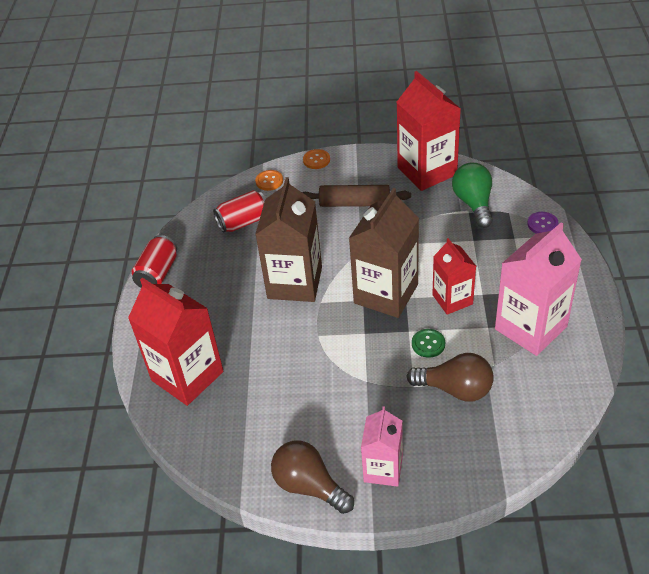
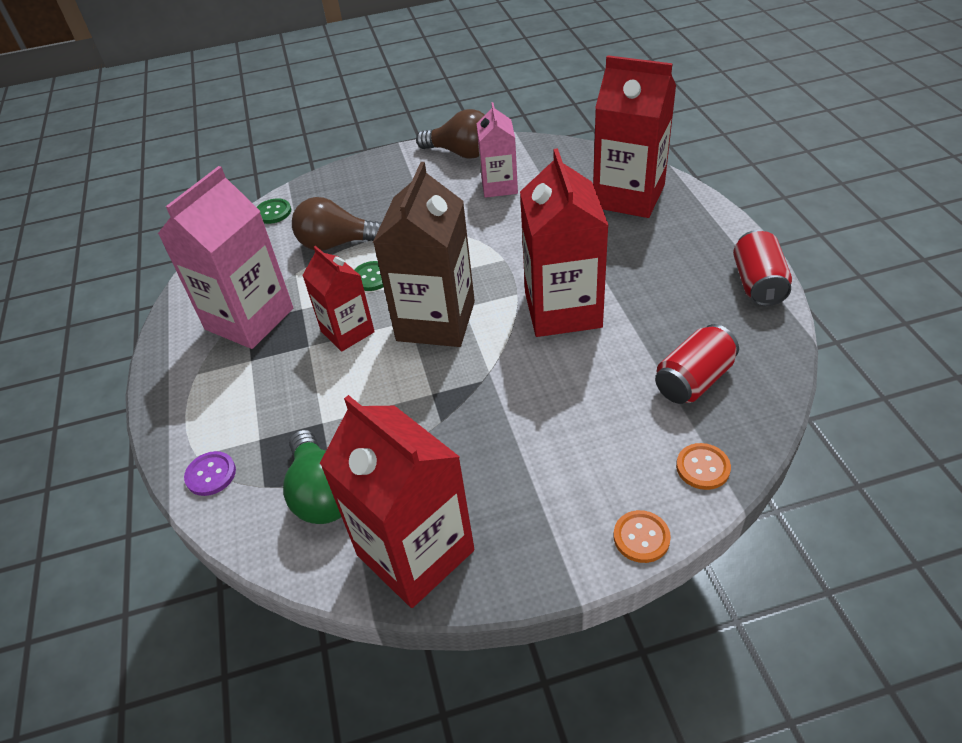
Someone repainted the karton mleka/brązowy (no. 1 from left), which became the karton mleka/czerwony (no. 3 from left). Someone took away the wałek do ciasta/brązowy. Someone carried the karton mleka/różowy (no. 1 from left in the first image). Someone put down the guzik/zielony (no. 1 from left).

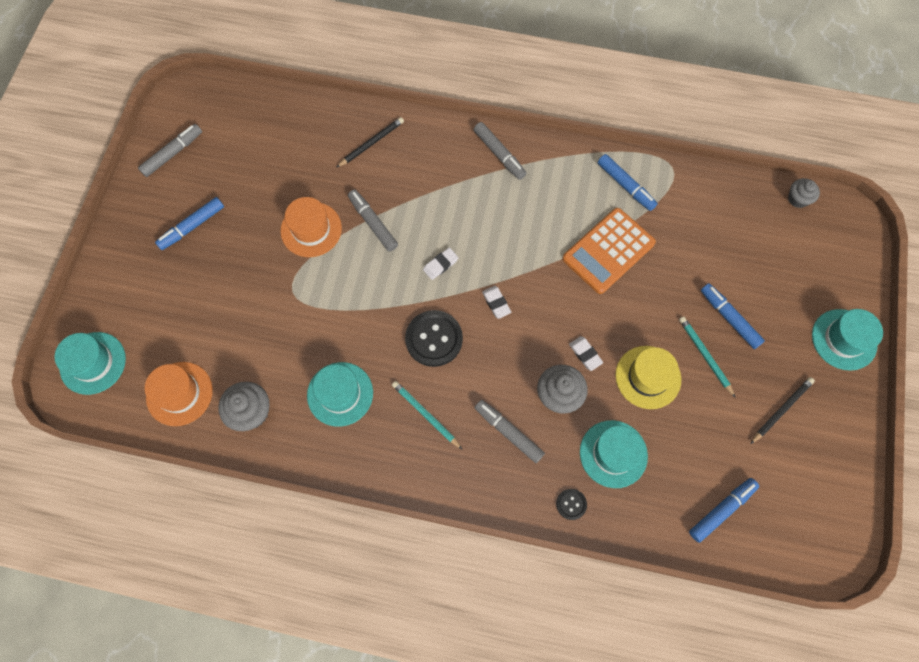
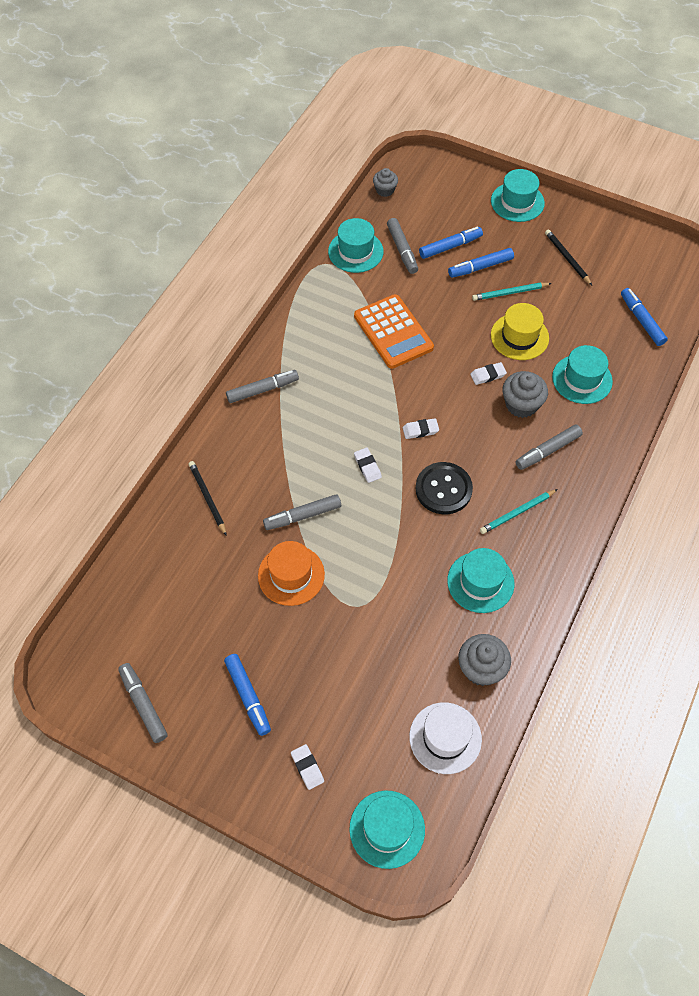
Someone carried the flamaster/niebieski (no. 2 from left). Someone repainted the kapelusz/pomarańczowy (no. 1 from left), which became the kapelusz/biały. Someone took away the guzik/czarny (no. 2 from left). Someone put down the kapelusz/turkusowy (no. 1 from left). Someone put down the flamaster/szary (no. 4 from left). Someone put down the gumka do mazania/biały (no. 1 from left).

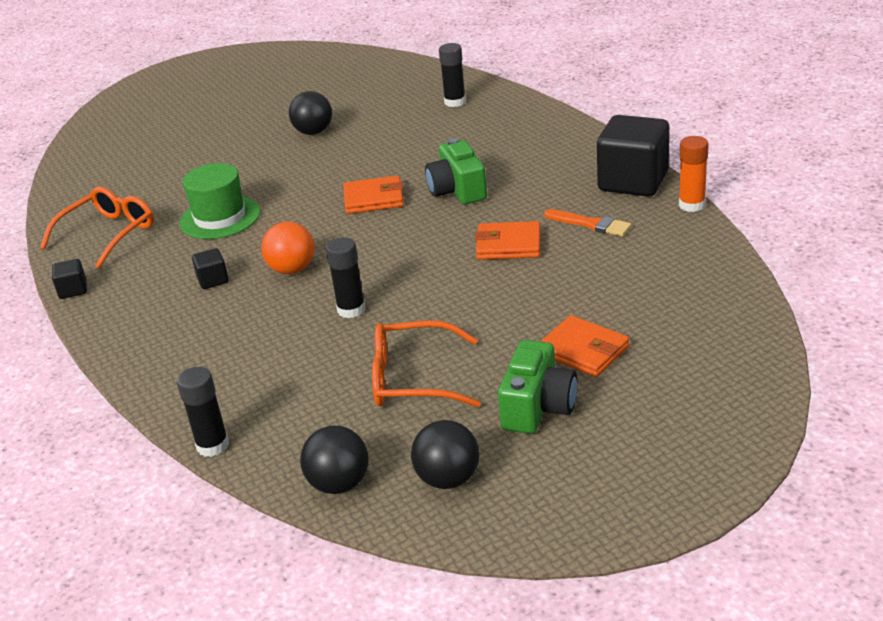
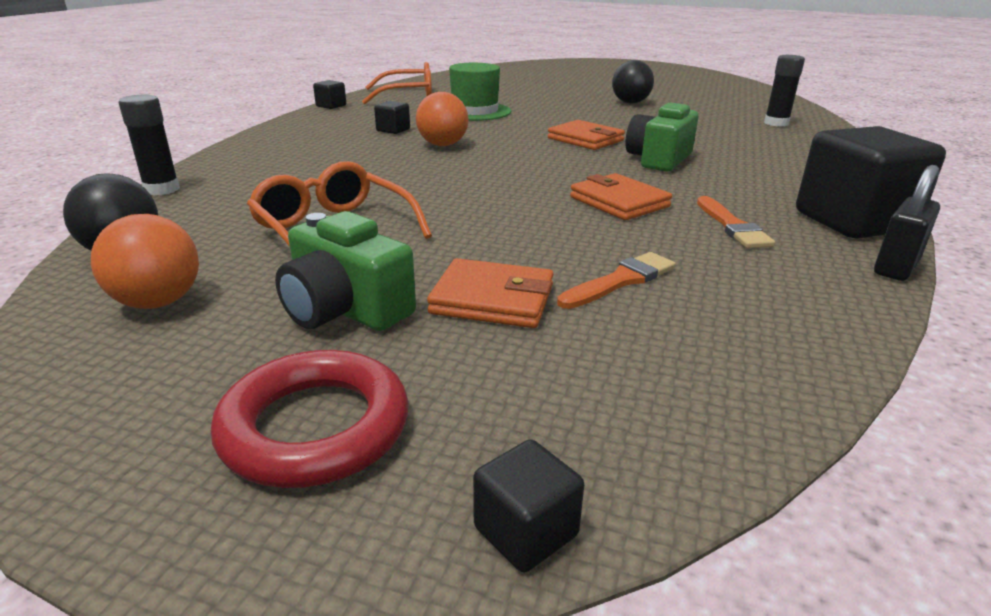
Someone swapped the klej w sztyfcie/pomarańczowy for the kłódka/czarny. Someone took away the klej w sztyfcie/czarny (no. 2 from left). Someone rotated the portfel/pomarańczowy (no. 3 from left in the first image) by 75 degrees counterclockwise. Someone rotated the aparat fotograficzny/zielony (no. 2 from left in the first image) by 60 degrees clockwise. Someone repainted the piłka/czarny (no. 3 from left), which became the piłka/pomarańczowy (no. 1 from left). Someone put down the pędzel/pomarańczowy (no. 1 from left). Someone put down the pierścień/czerwony. Someone put down the sześcian/czarny (no. 3 from left).

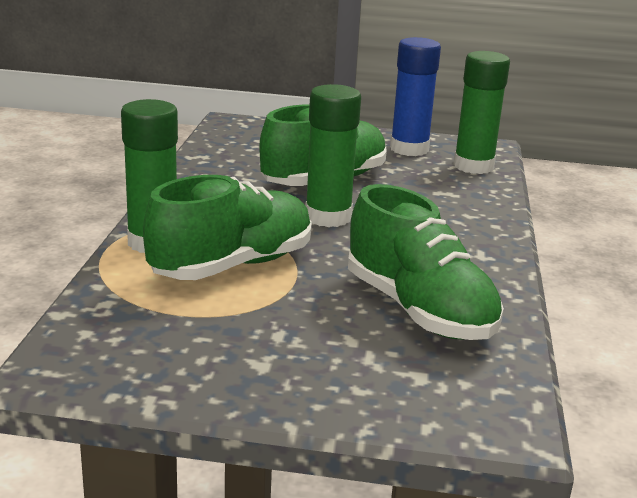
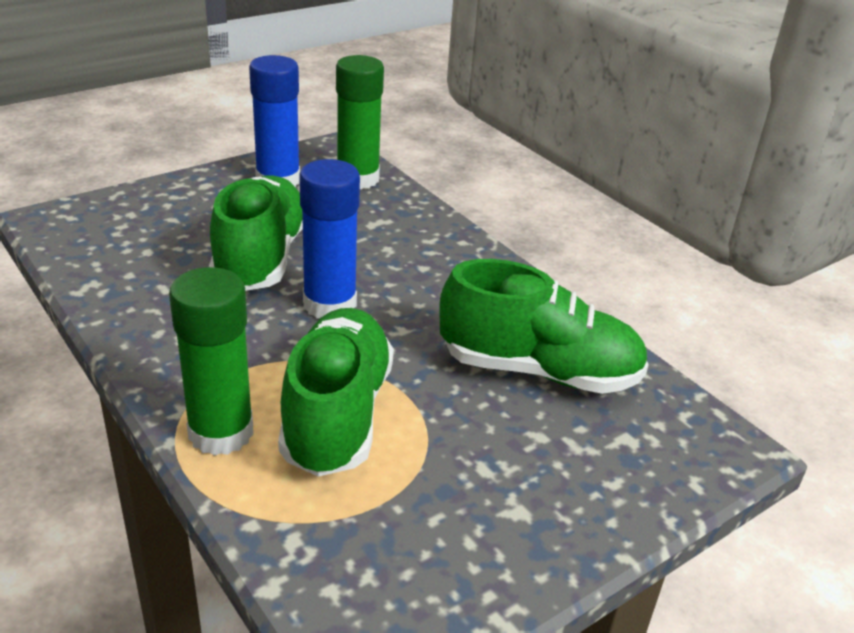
Someone repainted the klej w sztyfcie/zielony (no. 2 from left), which became the klej w sztyfcie/niebieski (no. 2 from left).

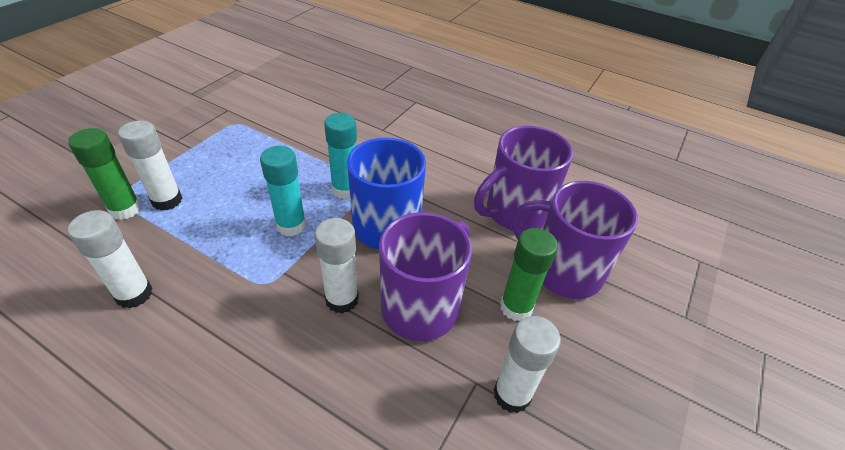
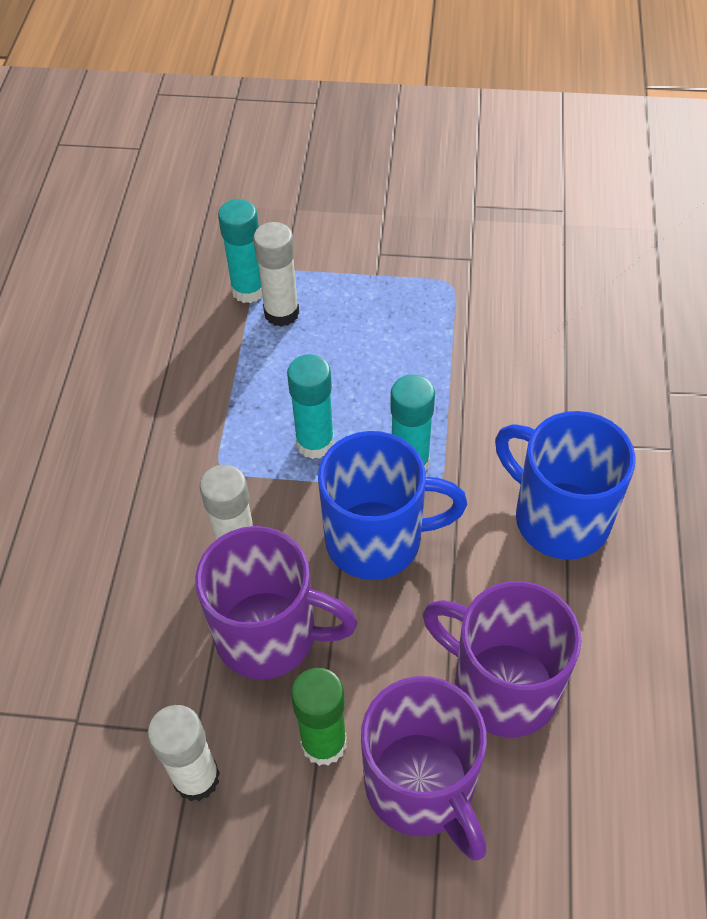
Someone repainted the klej w sztyfcie/zielony (no. 1 from left), which became the klej w sztyfcie/turkusowy (no. 1 from left). Someone rotated the kubek/fioletowy (no. 3 from left in the first image) by 150 degrees clockwise. Someone took away the klej w sztyfcie/biały (no. 1 from left). Someone put down the kubek/niebieski (no. 2 from left).

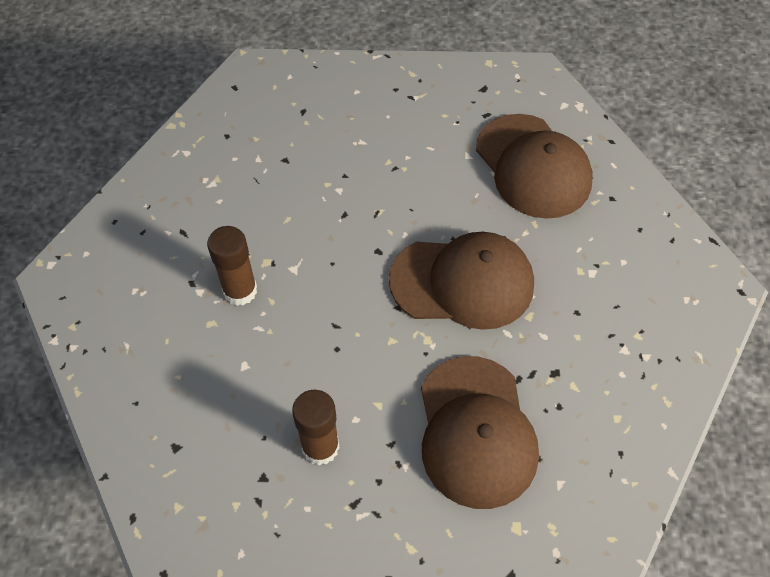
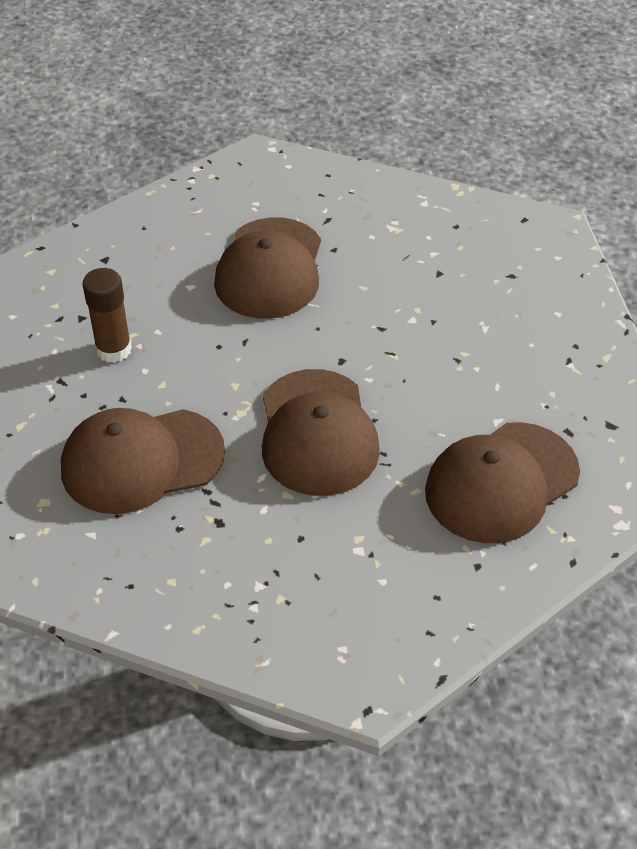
Someone swapped the klej w sztyfcie/brązowy (no. 1 from left) for the czapka/brązowy (no. 2 from left).

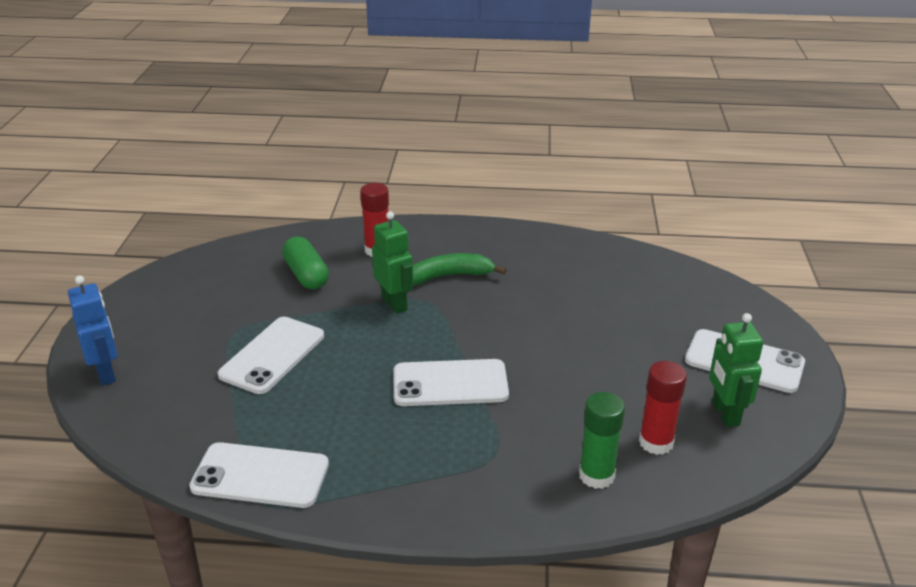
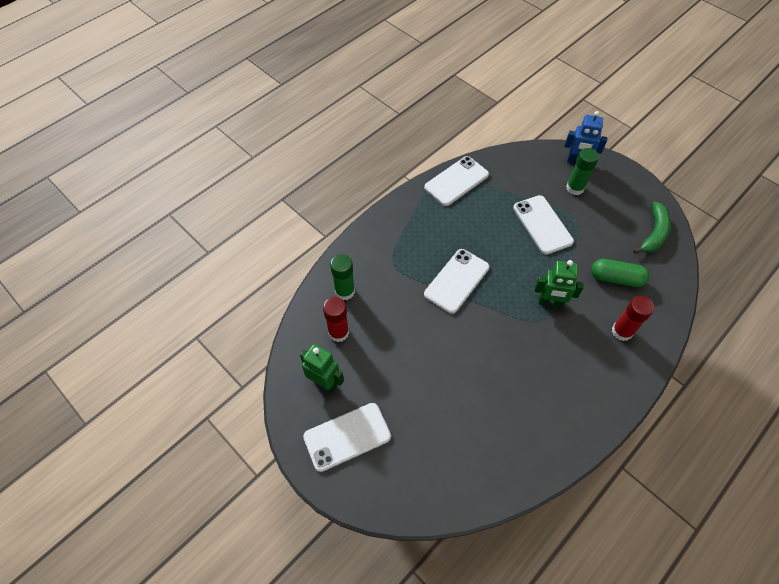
Someone carried the banan/zielony. Someone put down the klej w sztyfcie/zielony (no. 2 from left).

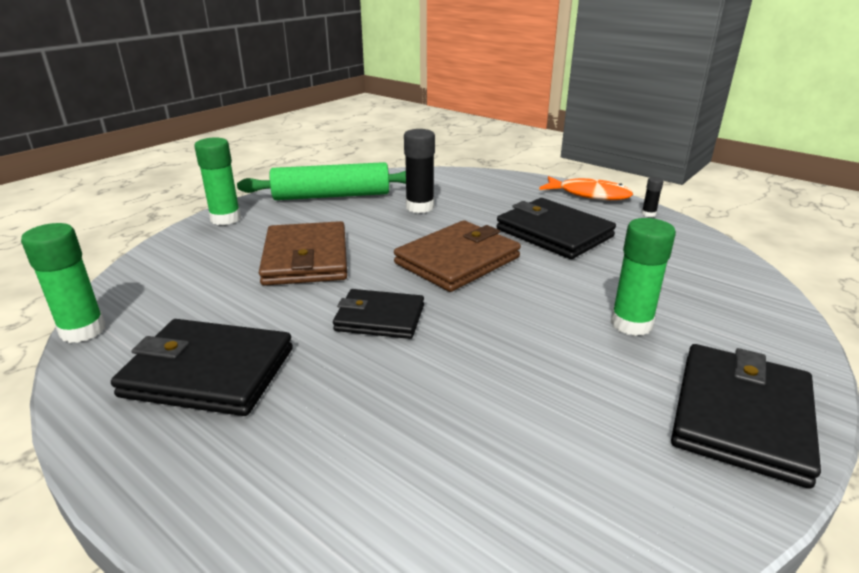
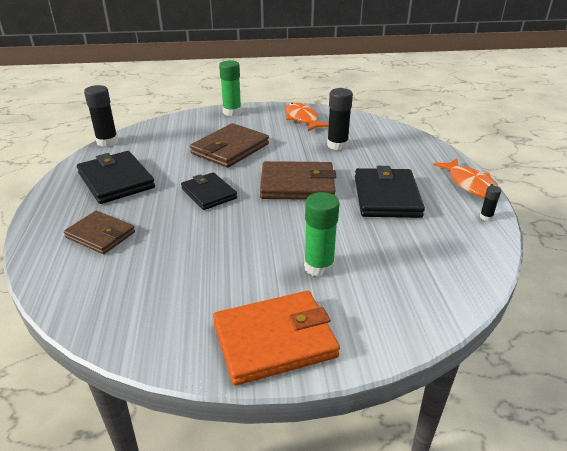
Someone swapped the wałek do ciasta/zielony for the ryba/pomarańczowy (no. 1 from left). Someone repainted the klej w sztyfcie/zielony (no. 1 from left), which became the klej w sztyfcie/czarny (no. 1 from left). Someone repainted the portfel/czarny (no. 4 from left), which became the portfel/pomarańczowy. Someone put down the portfel/brązowy (no. 1 from left).

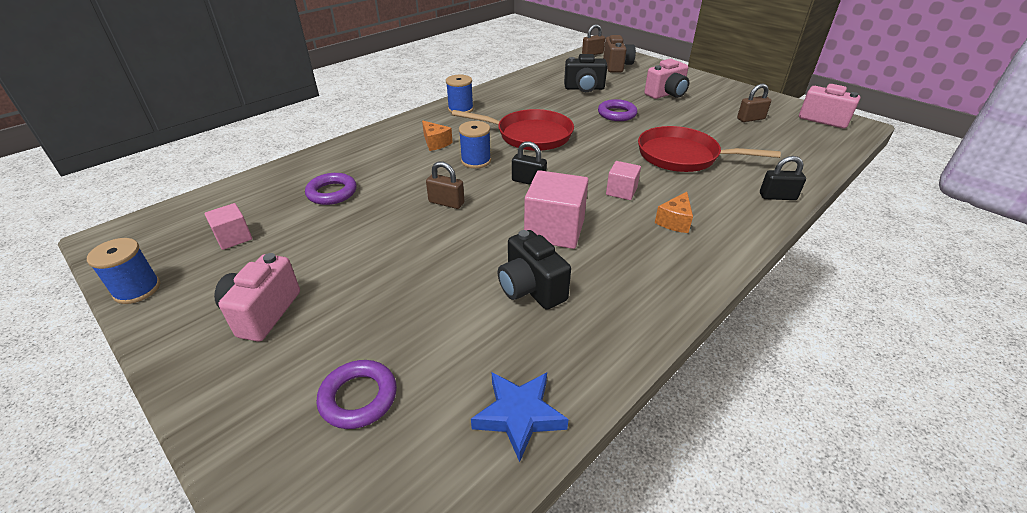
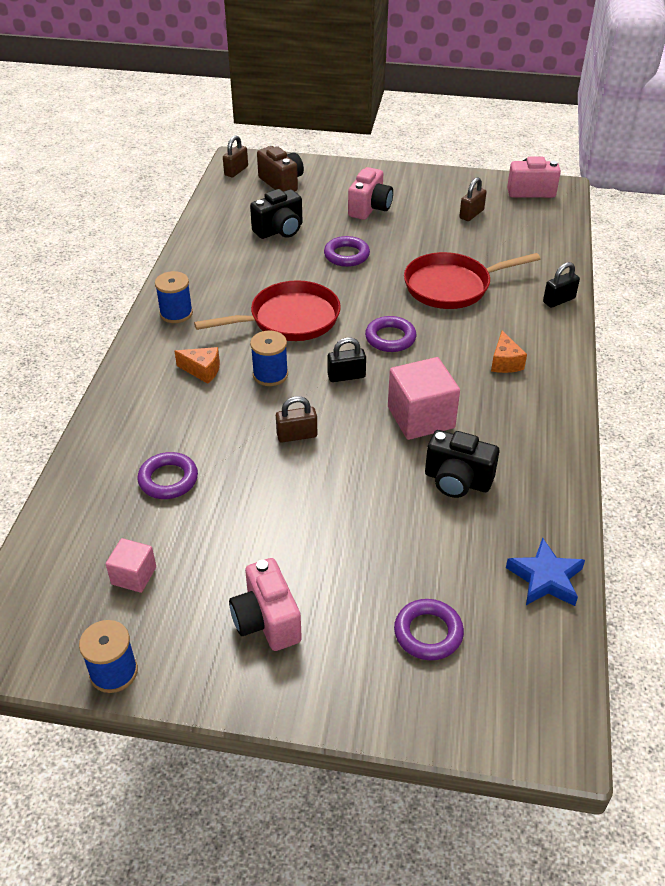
Someone took away the sześcian/różowy (no. 3 from left). Someone put down the pierścień/fioletowy (no. 3 from left).

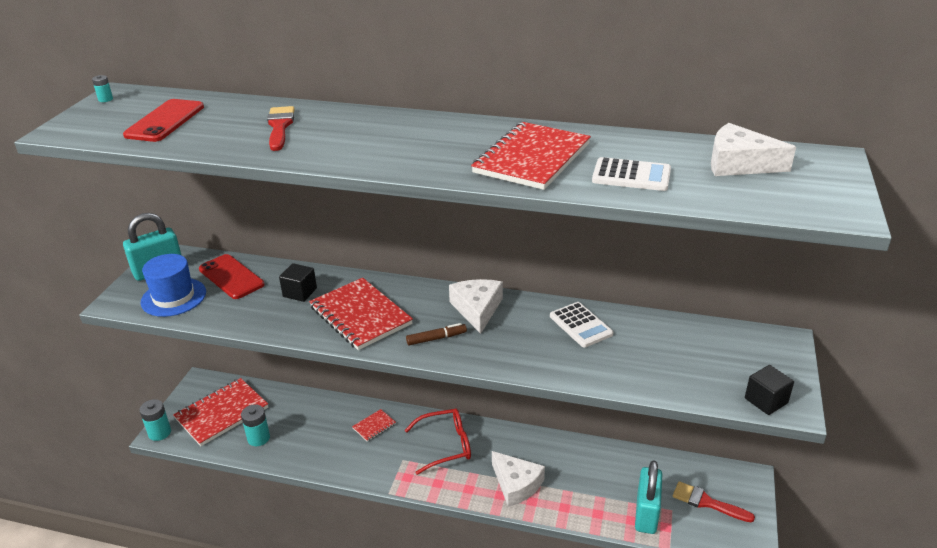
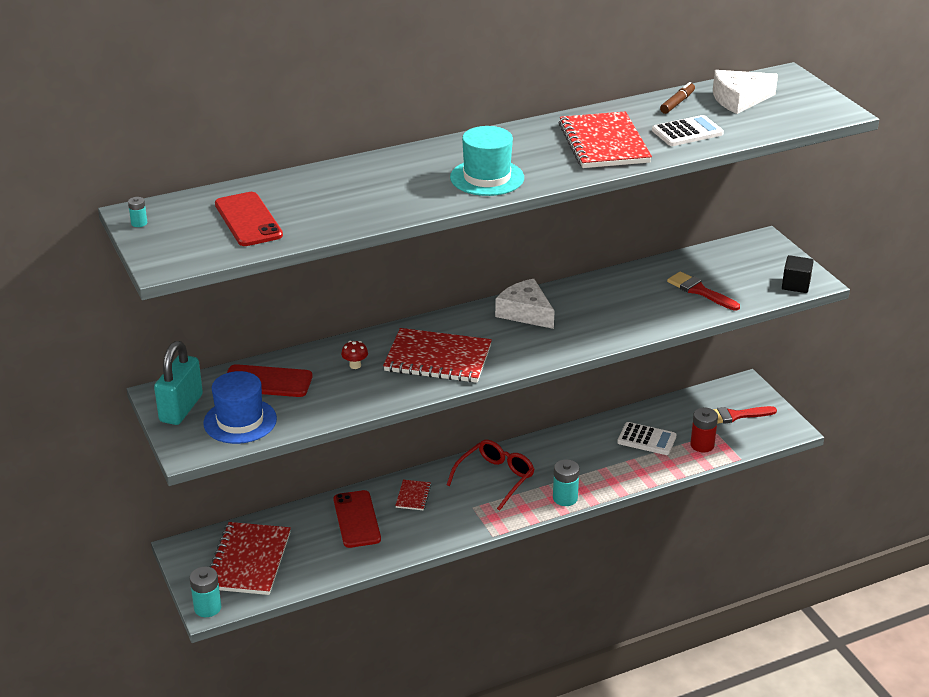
Someone carried the pędzel/czerwony (no. 1 from left). Someone swapped the sześcian/czarny (no. 1 from left) for the grzyb/czerwony. Someone carried the kalkulator/biały (no. 1 from left). Someone carried the flamaster/brązowy. Someone carried the bateria/turkusowy (no. 3 from left). Someone took away the ser/biały (no. 2 from left). Someone swapped the kłódka/turkusowy (no. 2 from left) for the bateria/czerwony. Someone put down the kapelusz/turkusowy. Someone put down the telefon/czerwony (no. 3 from left).

